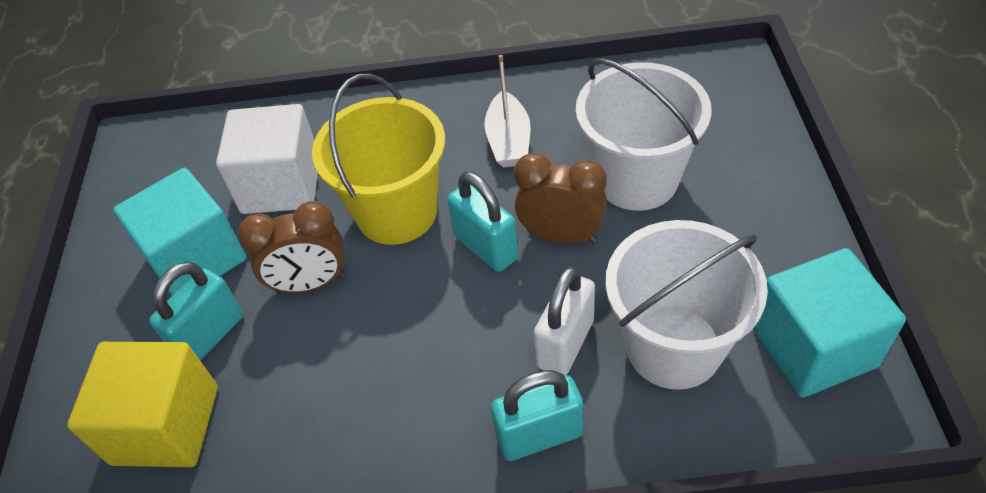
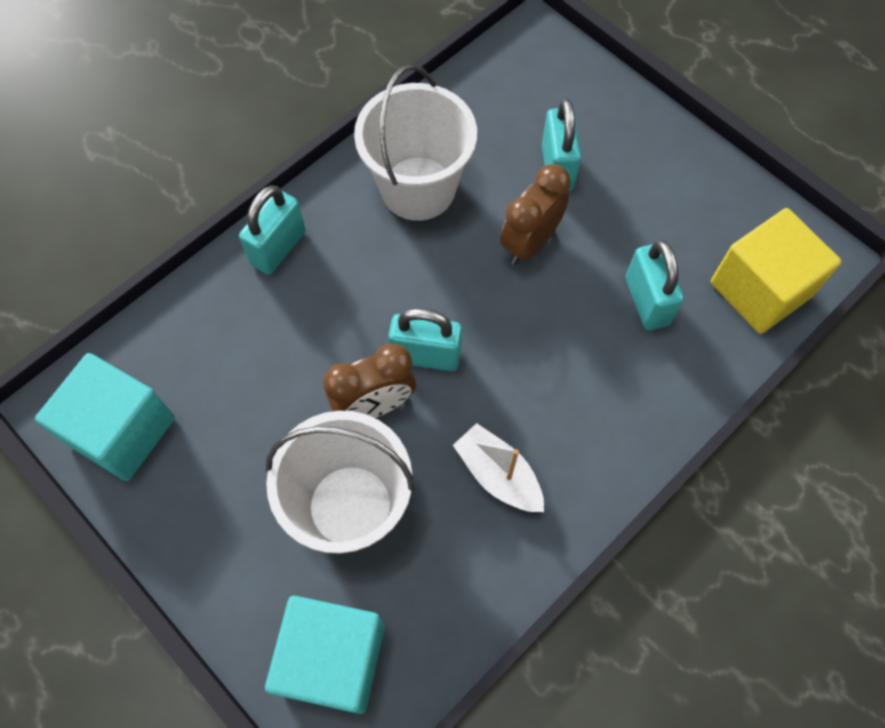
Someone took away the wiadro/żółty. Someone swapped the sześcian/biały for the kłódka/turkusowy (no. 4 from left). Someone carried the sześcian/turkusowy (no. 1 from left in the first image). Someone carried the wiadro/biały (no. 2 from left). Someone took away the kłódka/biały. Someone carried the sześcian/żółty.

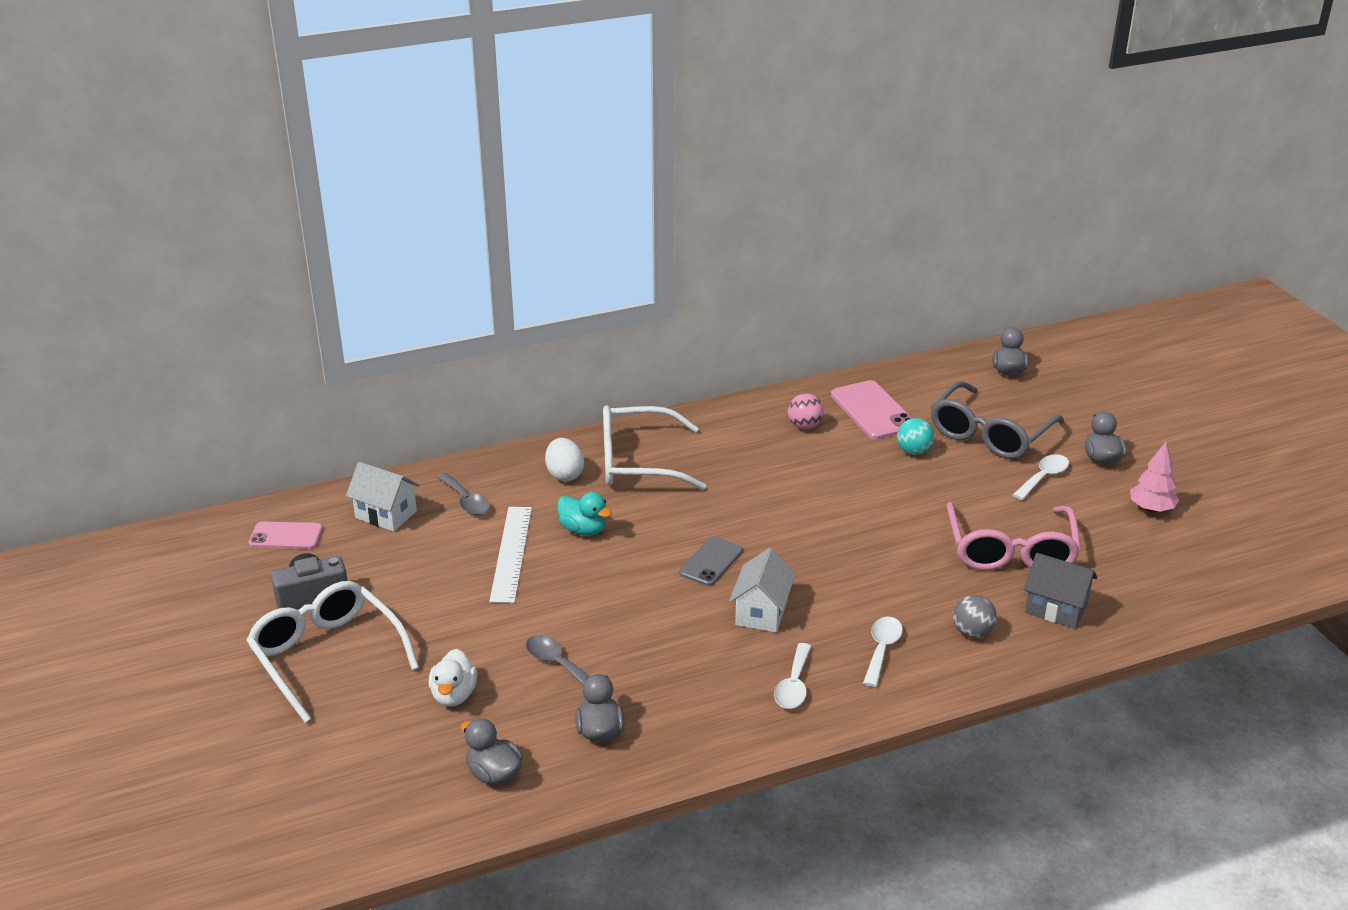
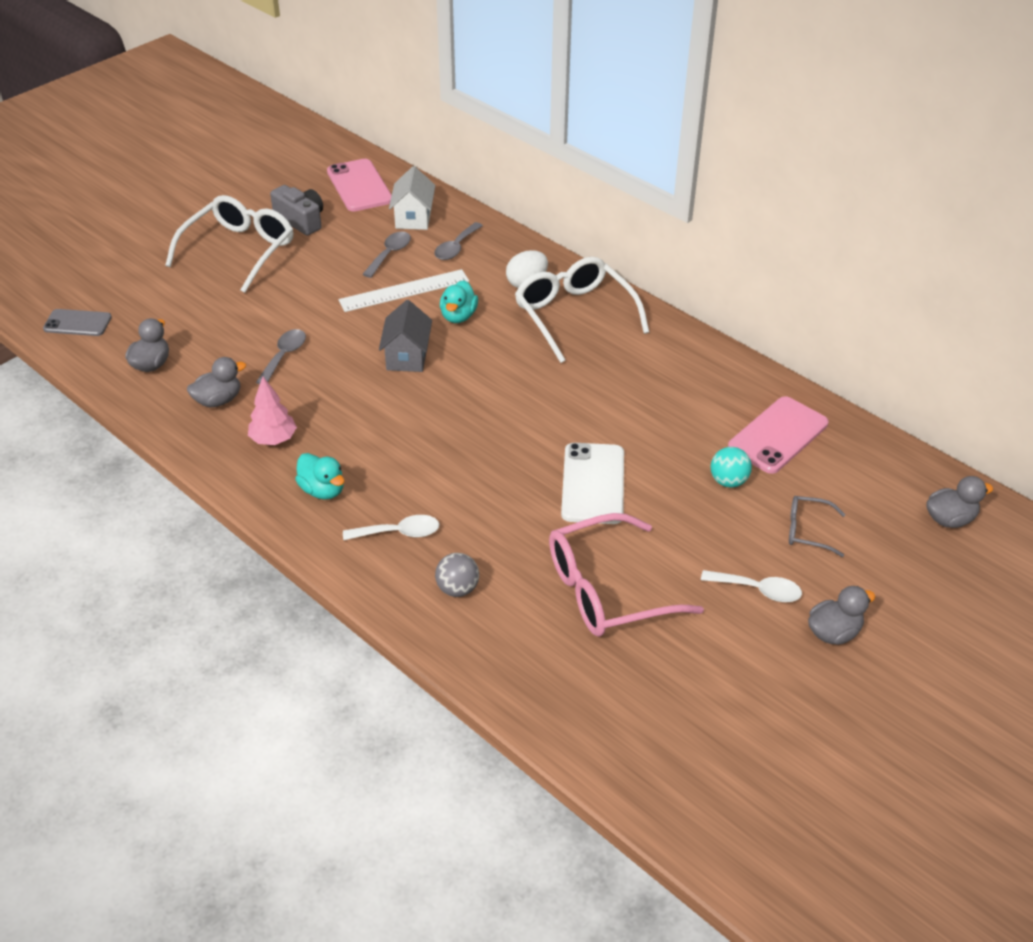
Someone scaled the okulary/szary by 0.49. Someone took away the piłka/różowy. Someone carried the drzewko/różowy. Someone scaled the telefon/różowy (no. 1 from left) by 1.54. Someone carried the telefon/szary. Someone took away the domek/biały (no. 2 from left). Someone carried the domek/szary. Someone swapped the łyżka/biały (no. 1 from left) for the kaczka/turkusowy (no. 1 from left). Someone took away the kaczka/biały. Someone put down the łyżka/szary (no. 2 from left). Someone put down the telefon/biały.

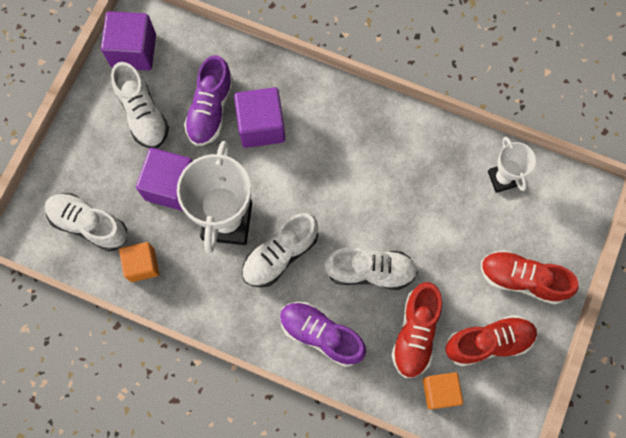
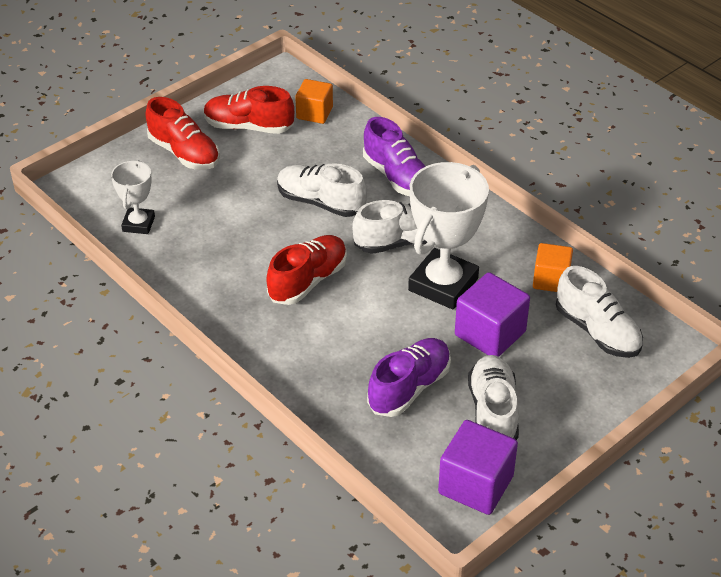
Someone took away the sześcian/fioletowy (no. 3 from left). Someone carried the but/czerwony (no. 1 from left in the first image).

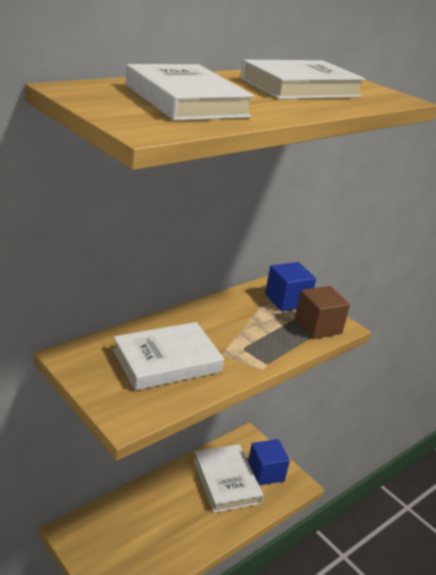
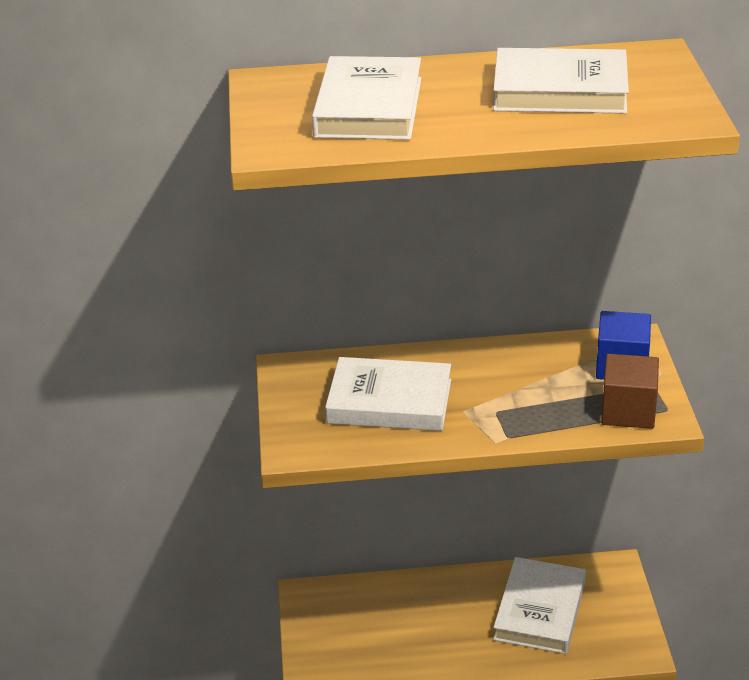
Someone took away the sześcian/niebieski (no. 1 from left).

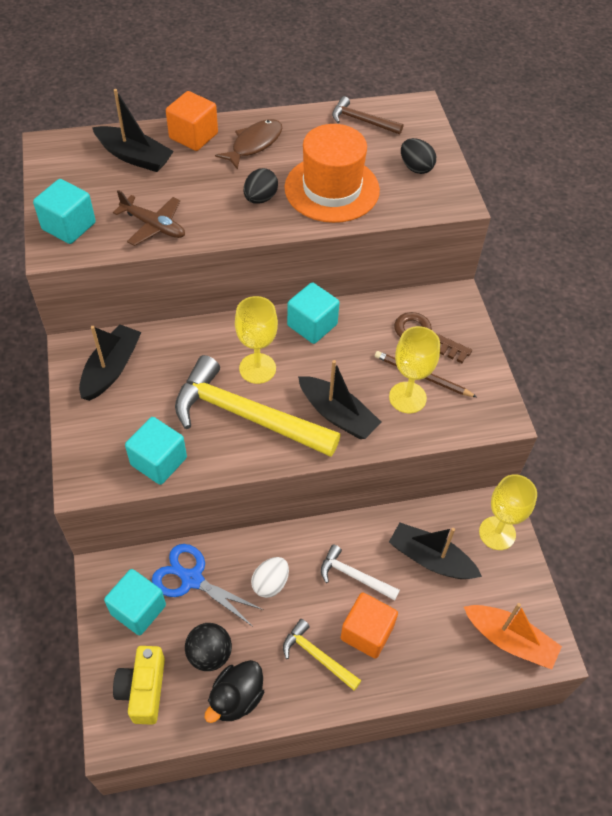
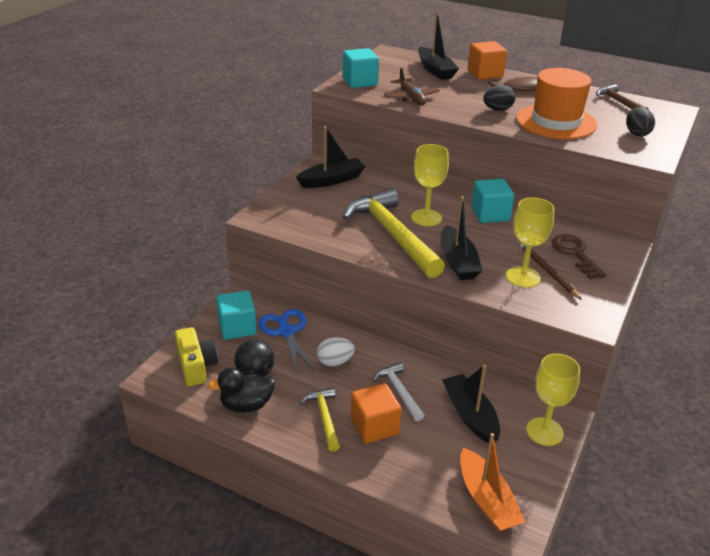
Someone took away the sześcian/turkusowy (no. 3 from left). Someone rotated the aparat fotograficzny/żółty by 120 degrees clockwise.

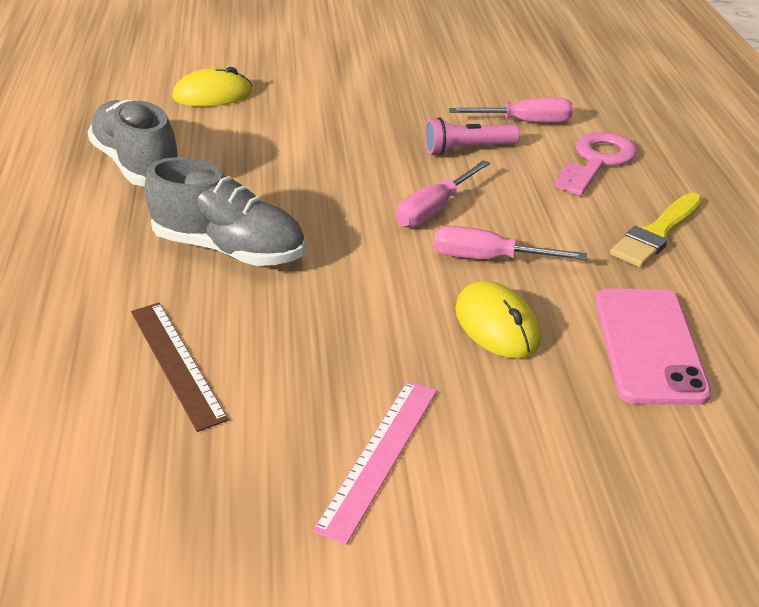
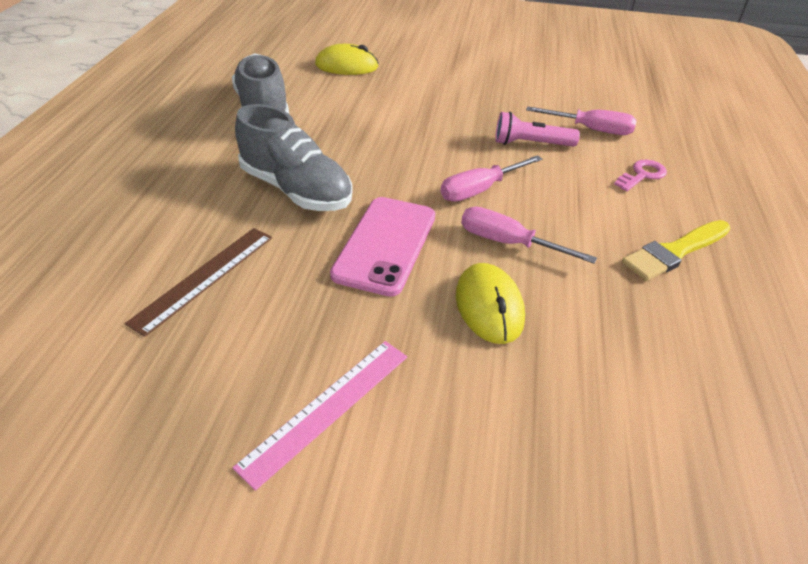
Someone scaled the klucz/różowy by 0.59. Someone carried the telefon/różowy. Someone rotated the linijka/brązowy by 45 degrees clockwise.

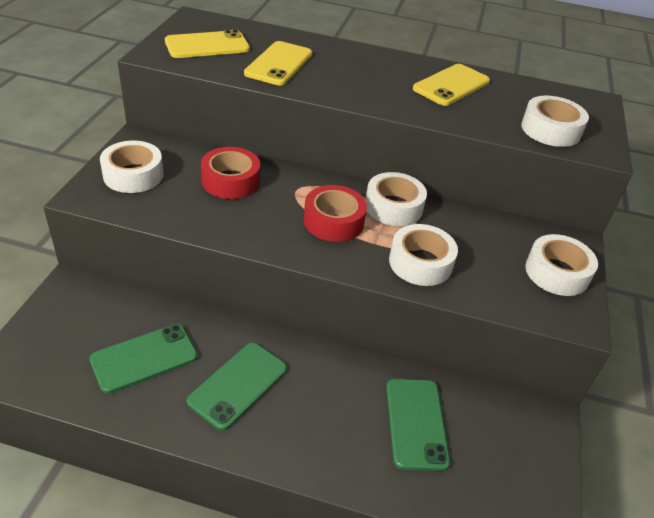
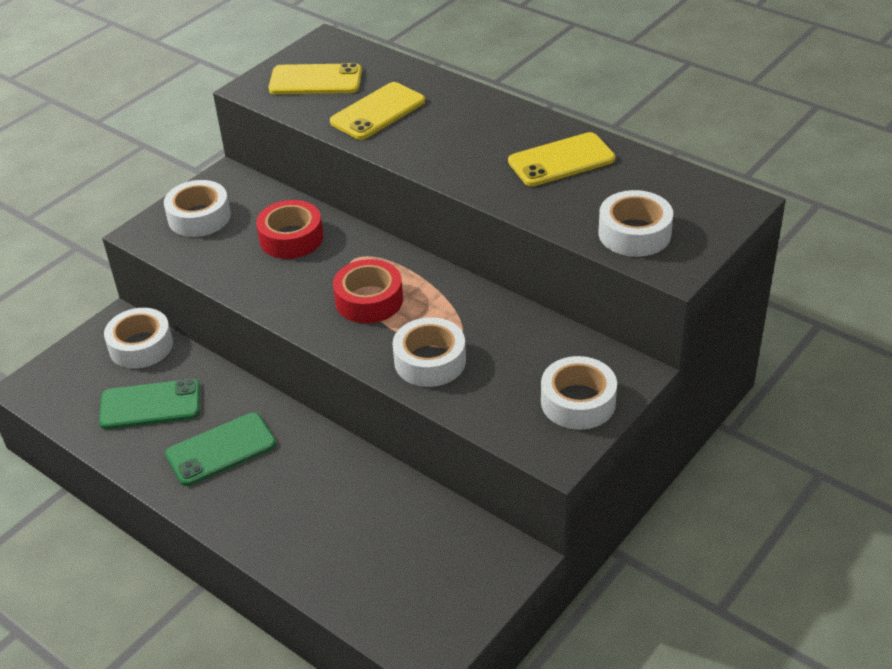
Someone carried the taśma klejąca/biały (no. 2 from left in the first image). Someone took away the telefon/zielony (no. 3 from left).

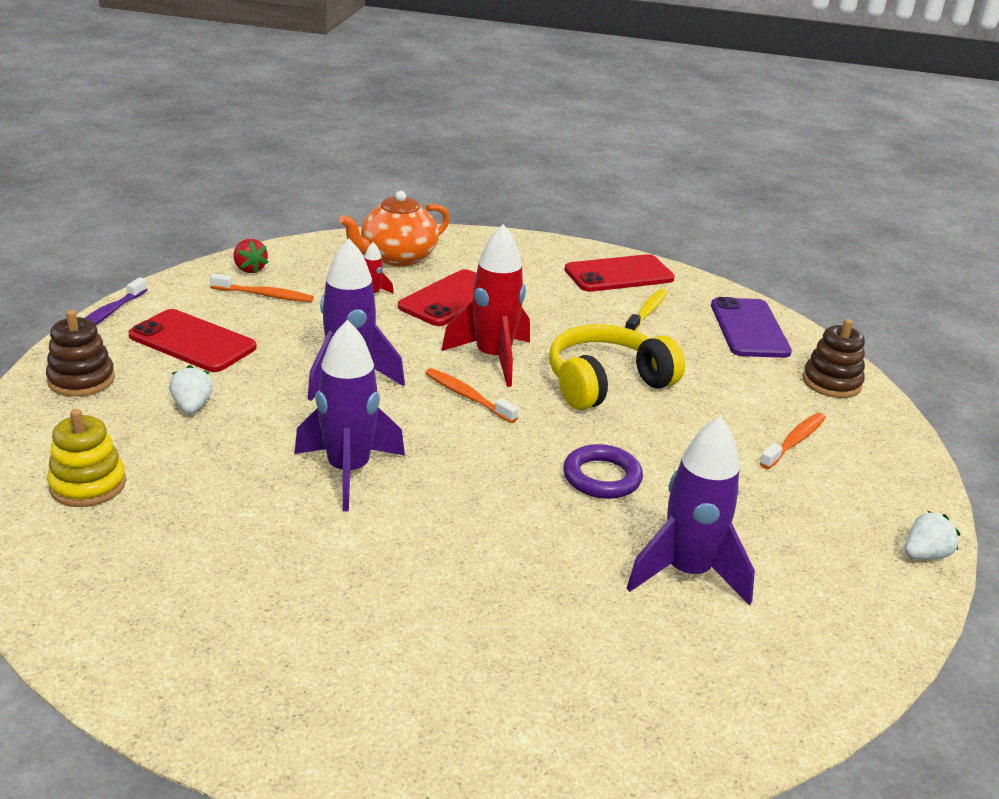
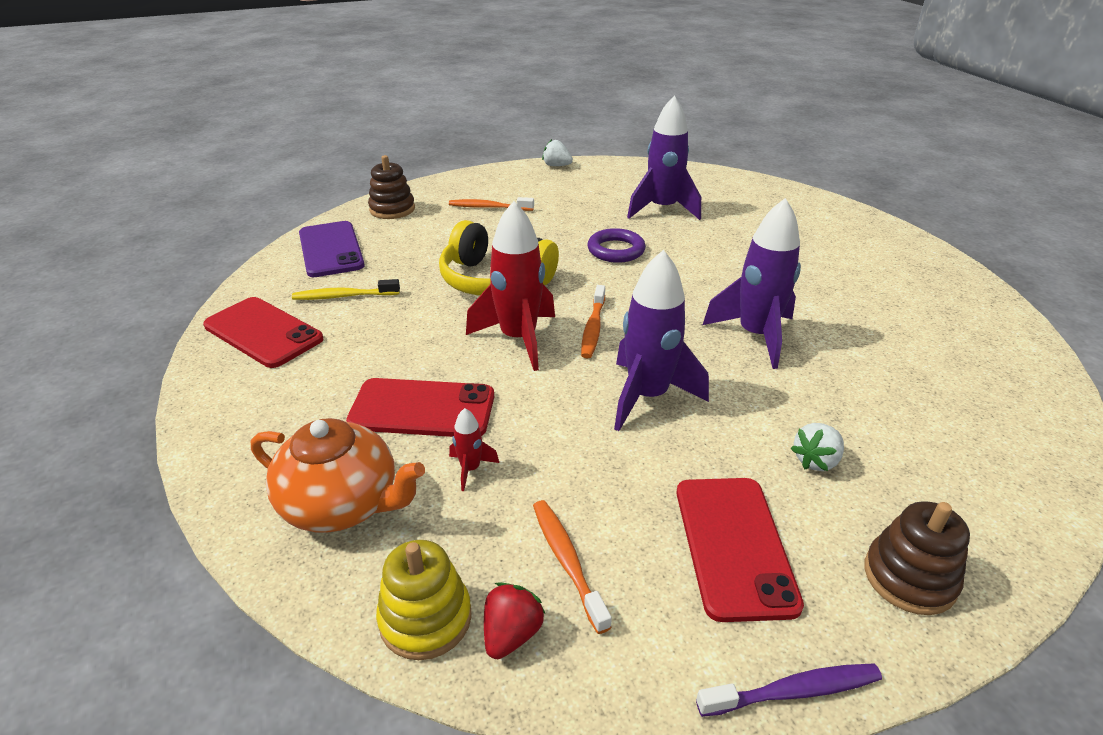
Someone rotated the telefon/fioletowy by 75 degrees counterclockwise. Someone carried the zabawka nakładanka/żółty.

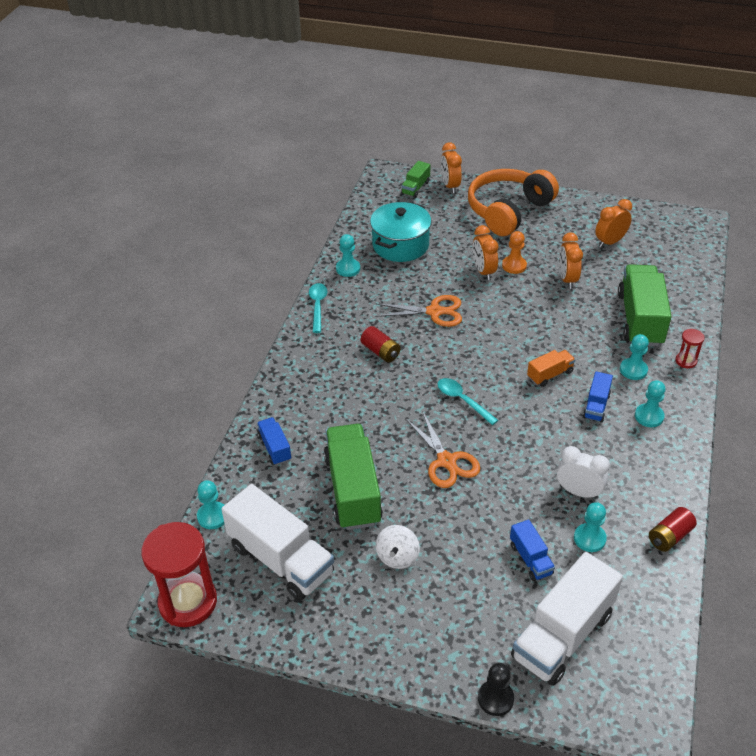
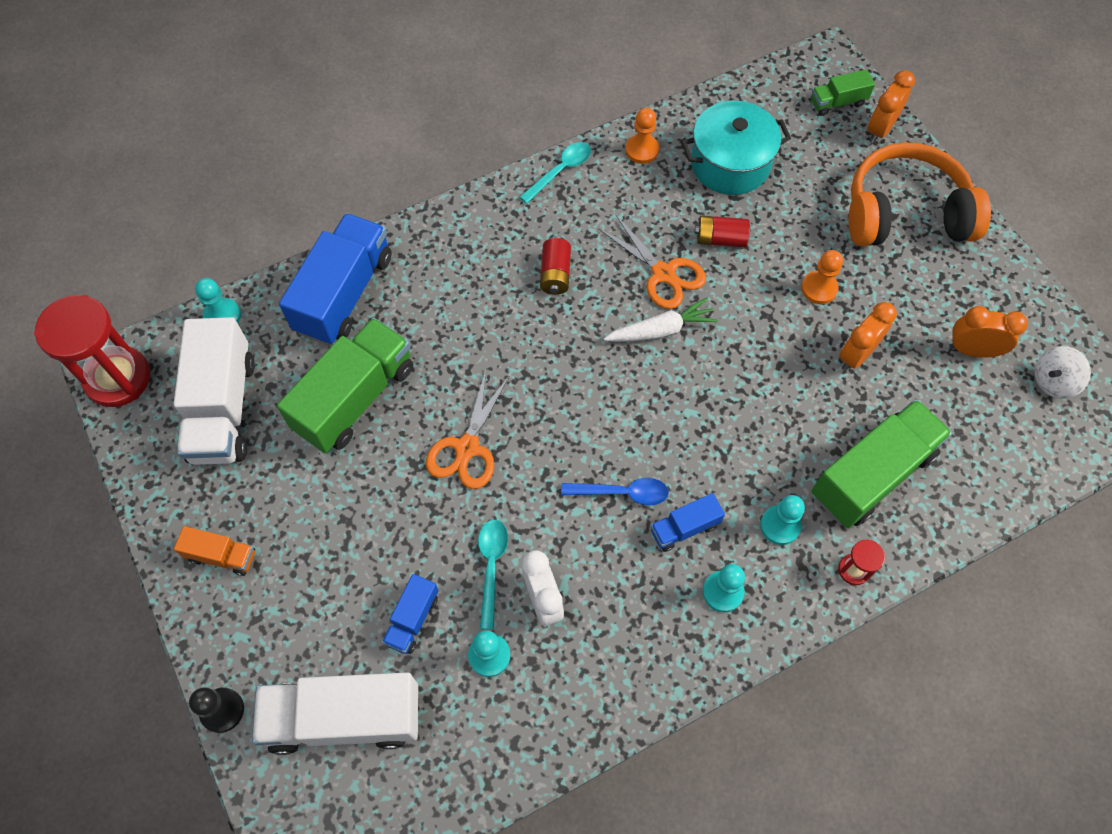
Someone took away the budzik/pomarańczowy (no. 2 from left). Someone repainted the pionek/turkusowy (no. 2 from left), which became the pionek/pomarańczowy (no. 1 from left). Someone carried the ciężarówka/pomarańczowy. Someone carried the łyżka/turkusowy (no. 2 from left in the first image). Someone scaled the ciężarówka/niebieski (no. 1 from left) by 2.06. Someone carried the bateria/czerwony (no. 2 from left). Someone carried the bączek/biały. Someone put down the marchewka/biały. Someone put down the łyżka/niebieski.

